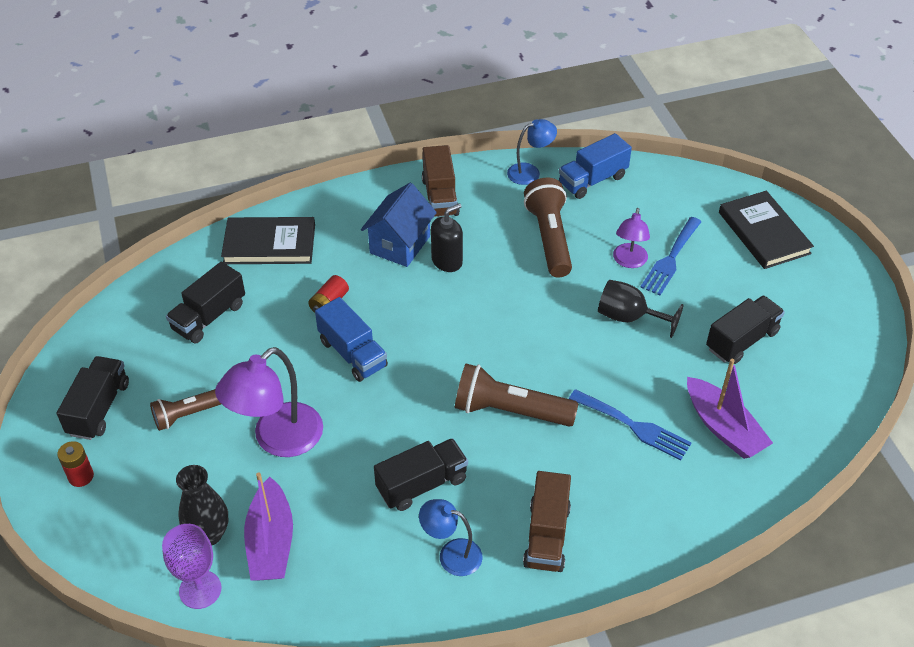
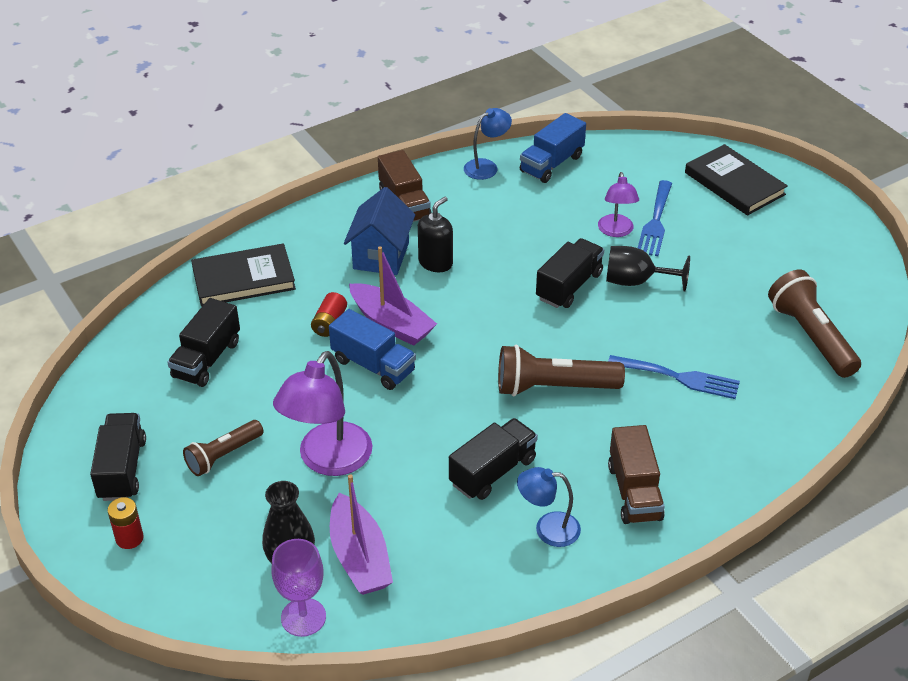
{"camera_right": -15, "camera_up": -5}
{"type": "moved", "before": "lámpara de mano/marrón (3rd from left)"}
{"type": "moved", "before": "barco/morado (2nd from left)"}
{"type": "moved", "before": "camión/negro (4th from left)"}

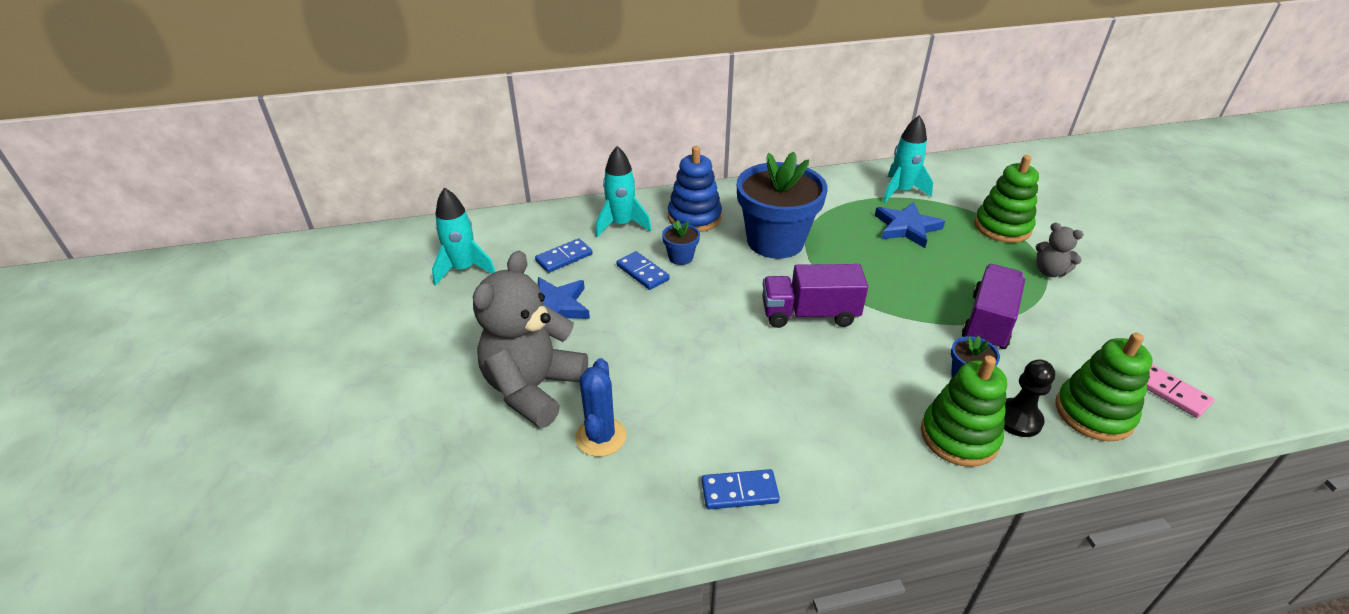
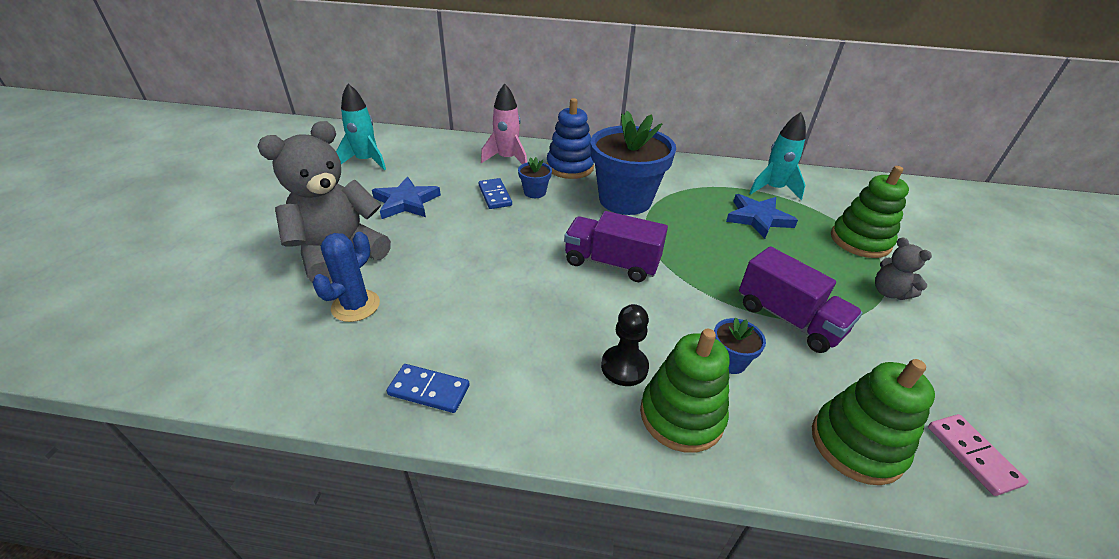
{"camera_right": 20, "camera_up": 0}
{"type": "removed", "before": "ficha de dominó/azul (1st from left)"}
{"type": "moved", "before": "peón/negro"}
{"type": "recoloured", "before": "cohete/turquesa (2nd from left)", "after": "cohete/rosa"}
{"type": "turned", "before": "camión/morado (2nd from left)", "turn": 90}

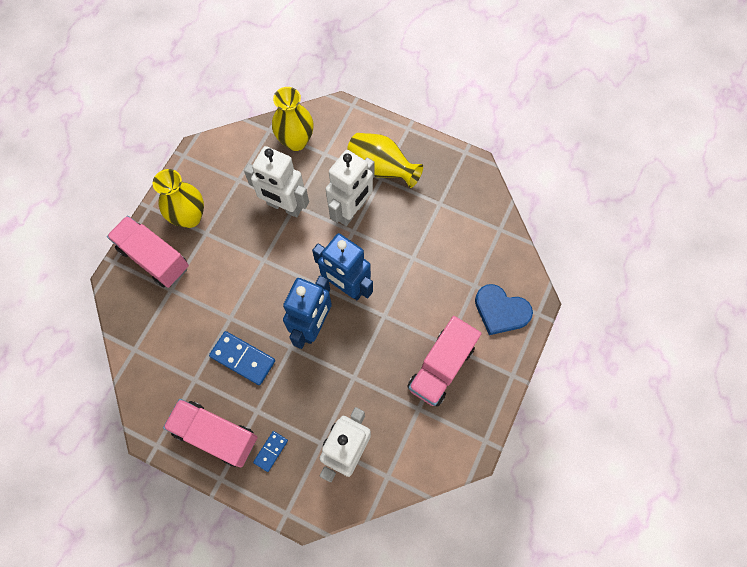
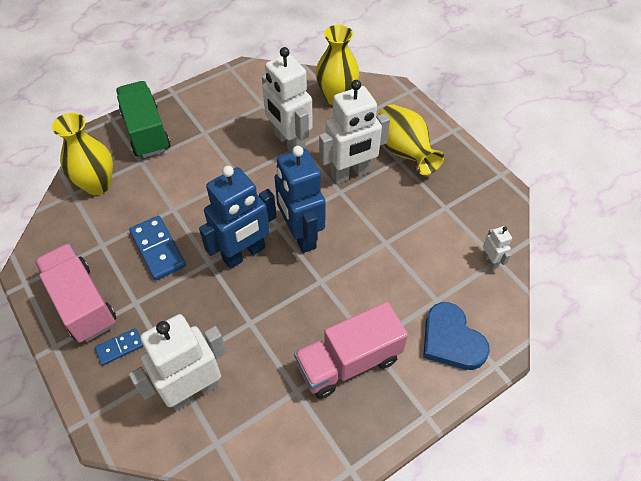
{"camera_right": 30, "camera_up": -15}
{"type": "added", "after": "robot/blanco (4th from left)"}
{"type": "moved", "before": "florero/amarillo (1st from left)"}
{"type": "recoloured", "before": "camión/rosa (1st from left)", "after": "camión/verde"}

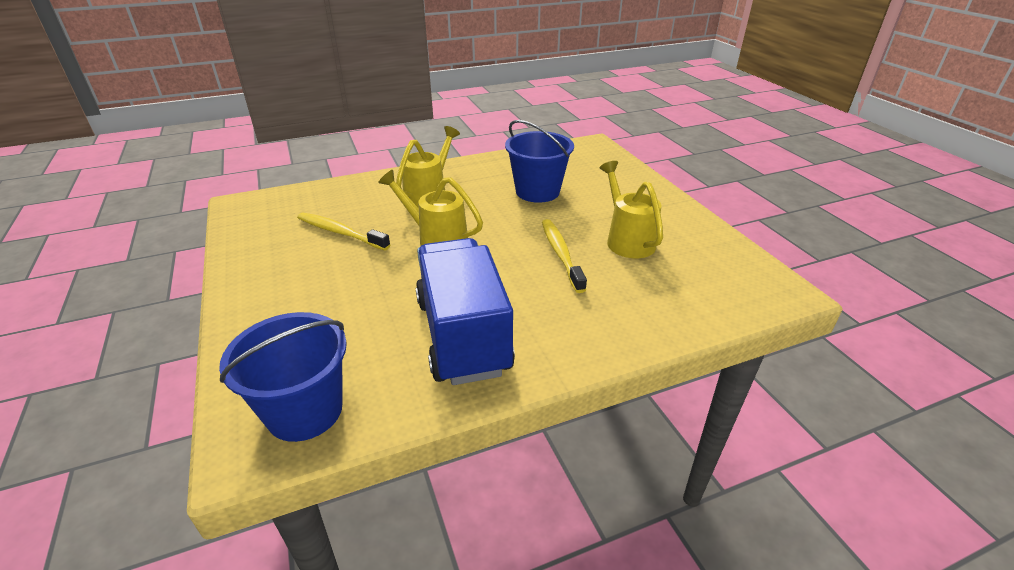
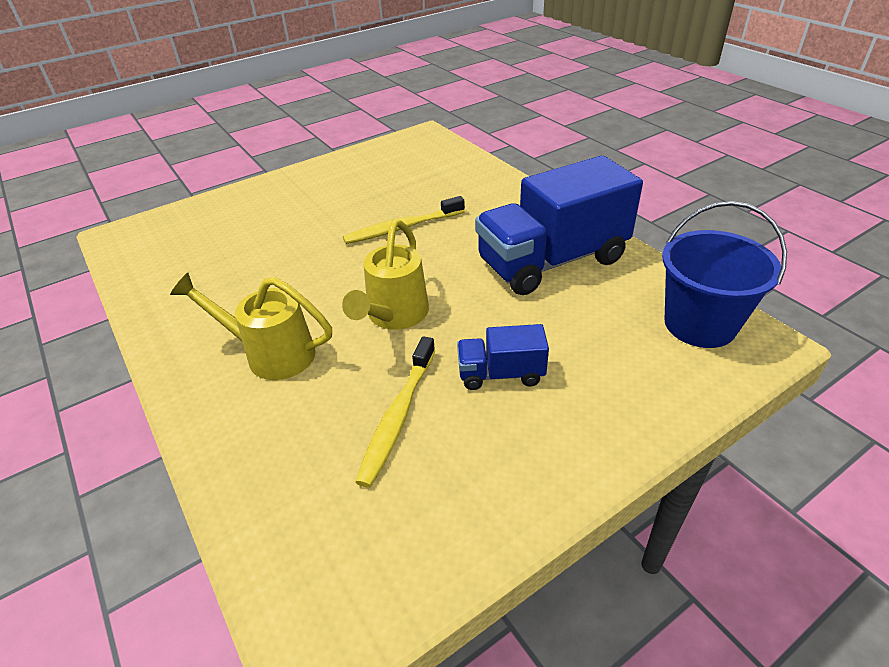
{"camera_right": -100, "camera_up": 5}
{"type": "removed", "before": "balde/azul (2nd from left)"}
{"type": "removed", "before": "regadera/amarillo (3rd from left)"}
{"type": "added", "after": "camión/azul (1st from left)"}

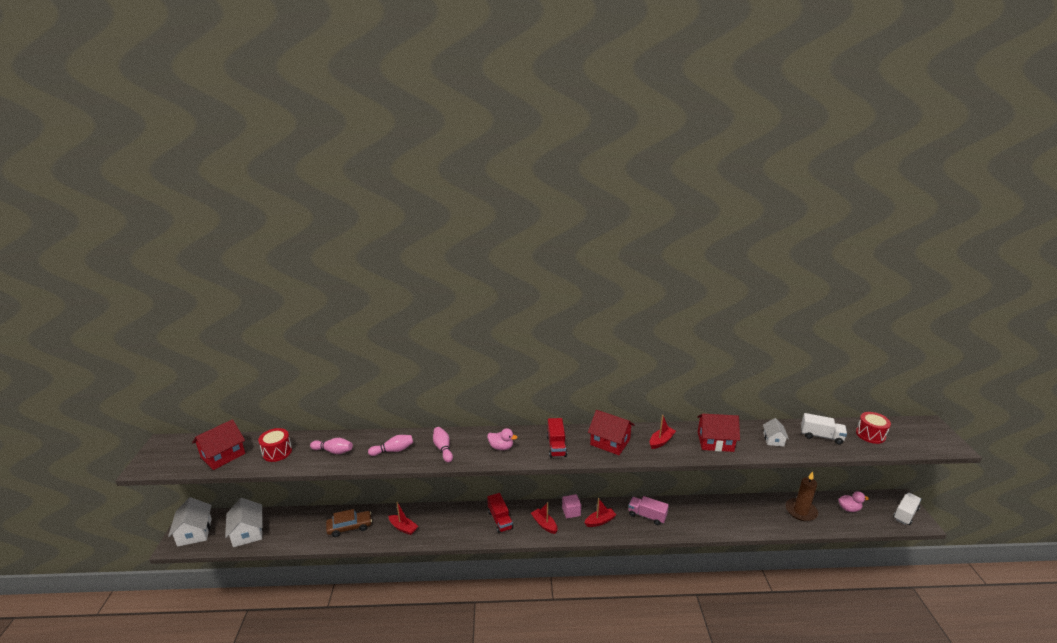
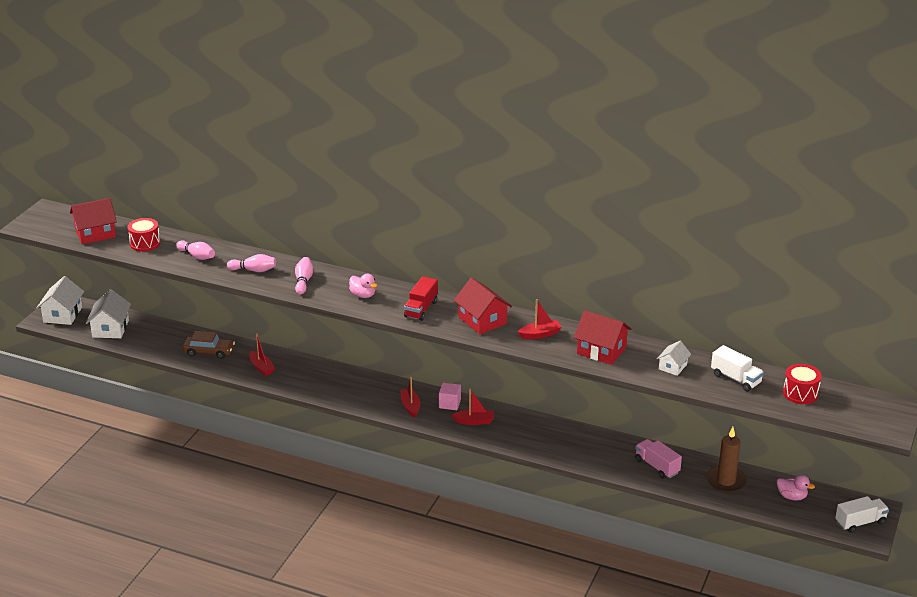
{"camera_right": 25, "camera_up": 5}
{"type": "removed", "before": "camión/rojo (1st from left)"}
{"type": "moved", "before": "camión/rosa"}

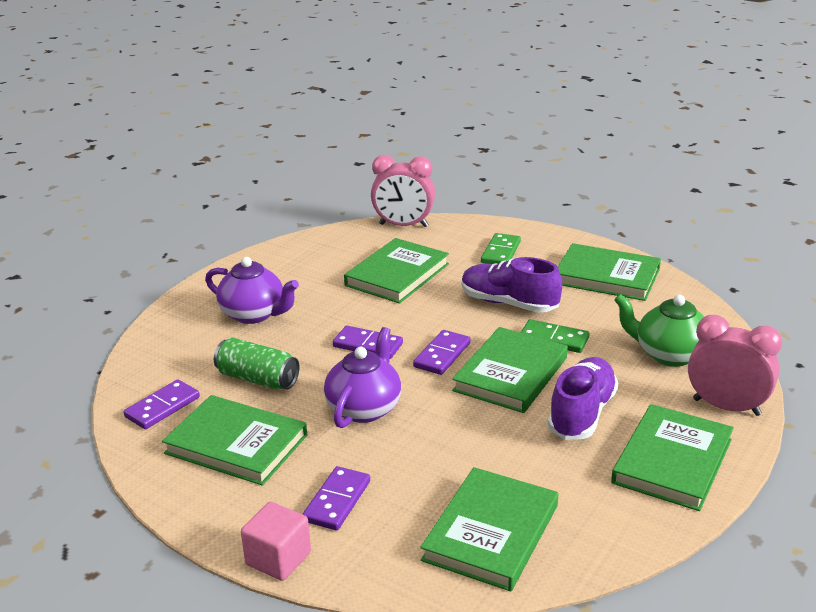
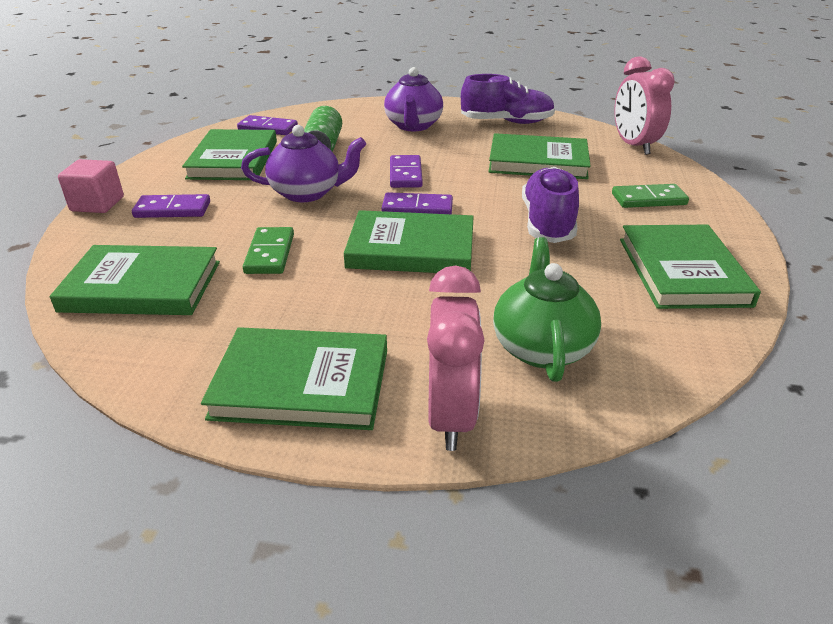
{"camera_right": 65, "camera_up": 5}
{"type": "moved", "before": "ficha de dominó/verde (2nd from left in the first image)", "after": "ficha de dominó/verde (1st from left)"}
{"type": "moved", "before": "zapato/morado (2nd from left in the first image)", "after": "zapato/morado (1st from left)"}

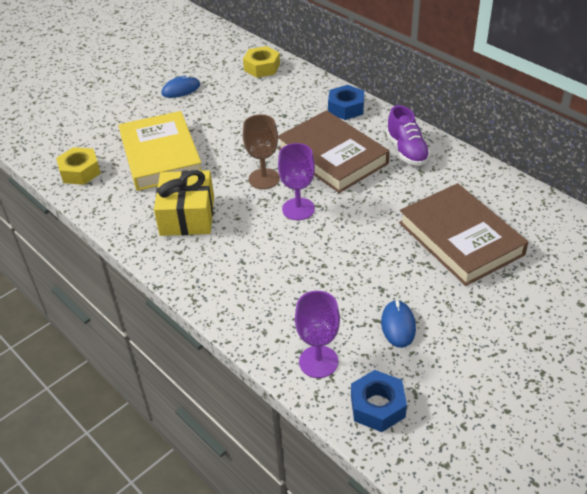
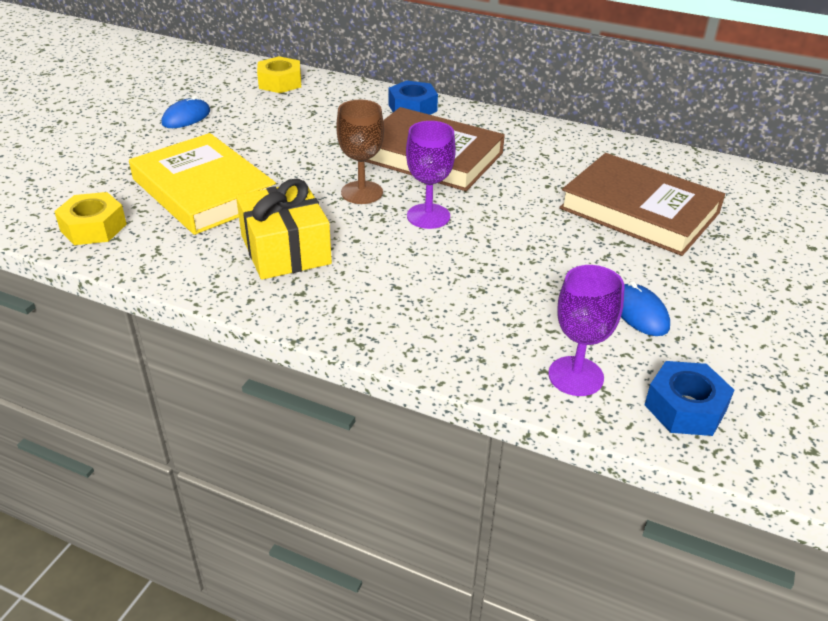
{"camera_right": -25, "camera_up": -5}
{"type": "removed", "before": "zapato/morado"}

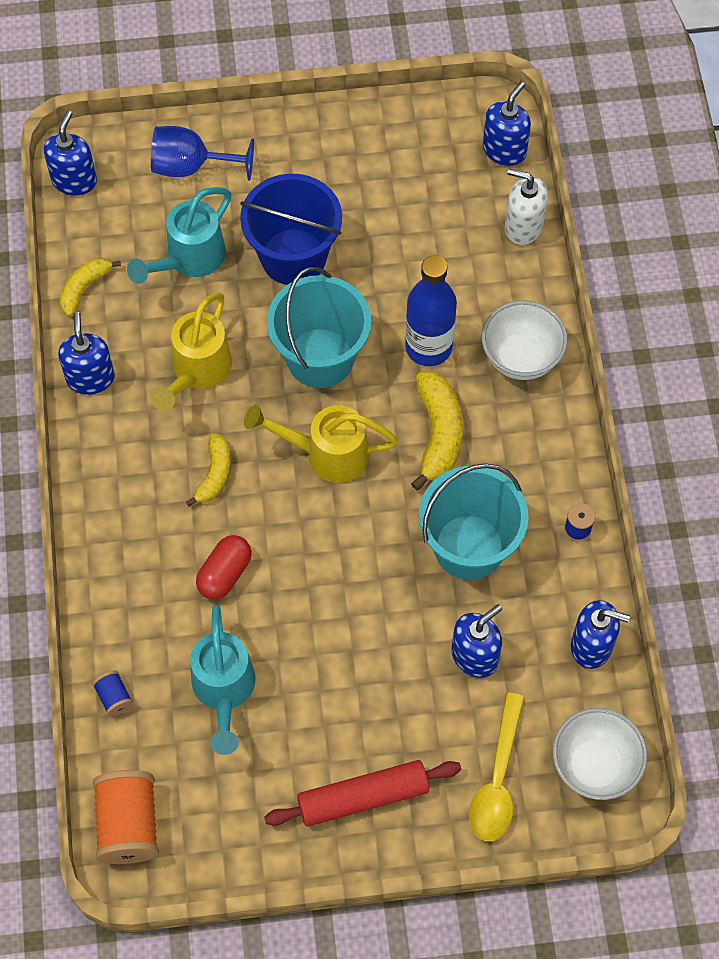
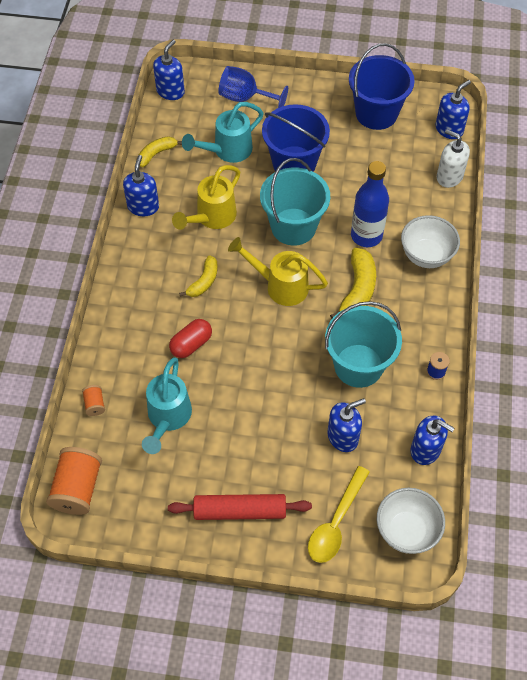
{"camera_right": 15, "camera_up": -5}
{"type": "added", "after": "balde/azul (2nd from left)"}
{"type": "recoloured", "before": "carrete/azul (1st from left)", "after": "carrete/naranja (2nd from left)"}

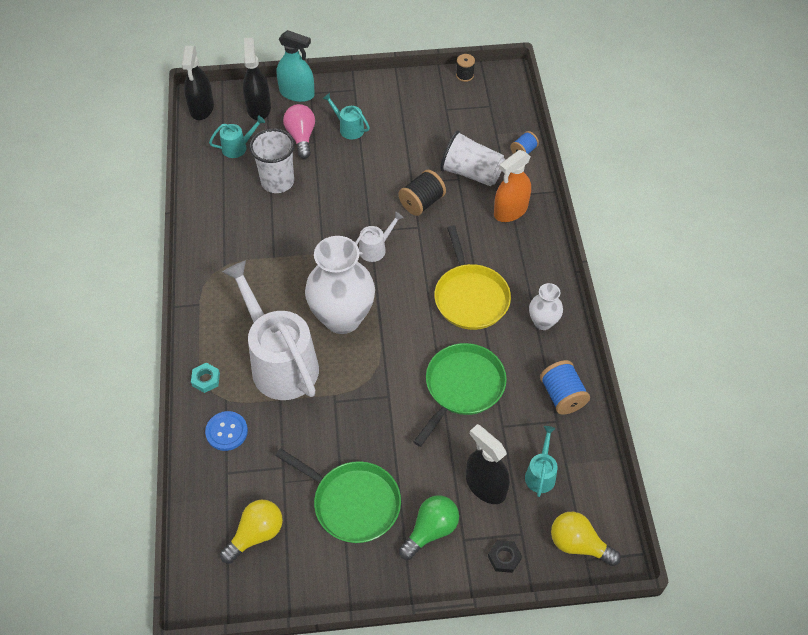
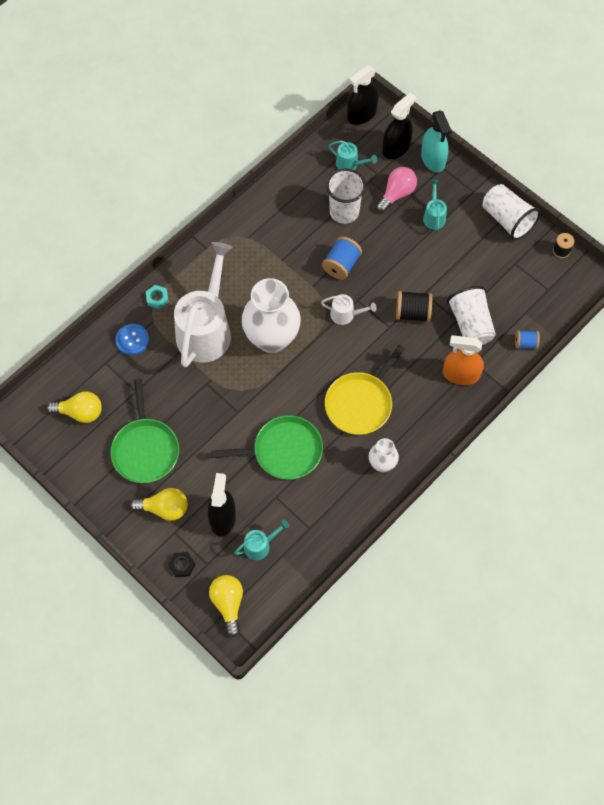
{"camera_right": 50, "camera_up": 10}
{"type": "added", "after": "vaso/blanco (3rd from left)"}
{"type": "moved", "before": "carrete/azul (2nd from left in the first image)", "after": "carrete/azul (1st from left)"}
{"type": "recoloured", "before": "bombilla/verde", "after": "bombilla/amarillo (2nd from left)"}

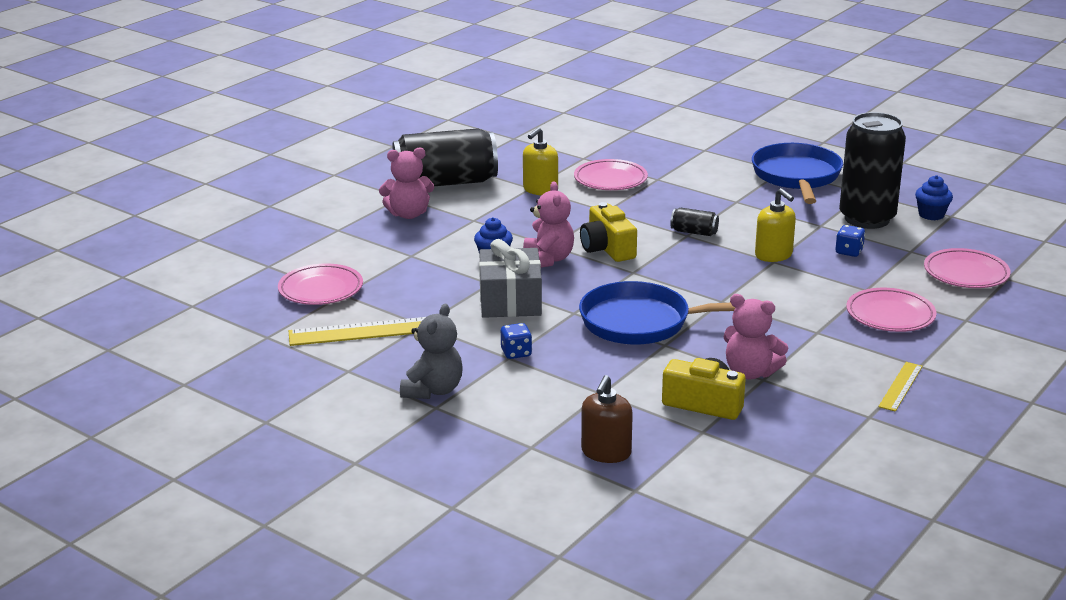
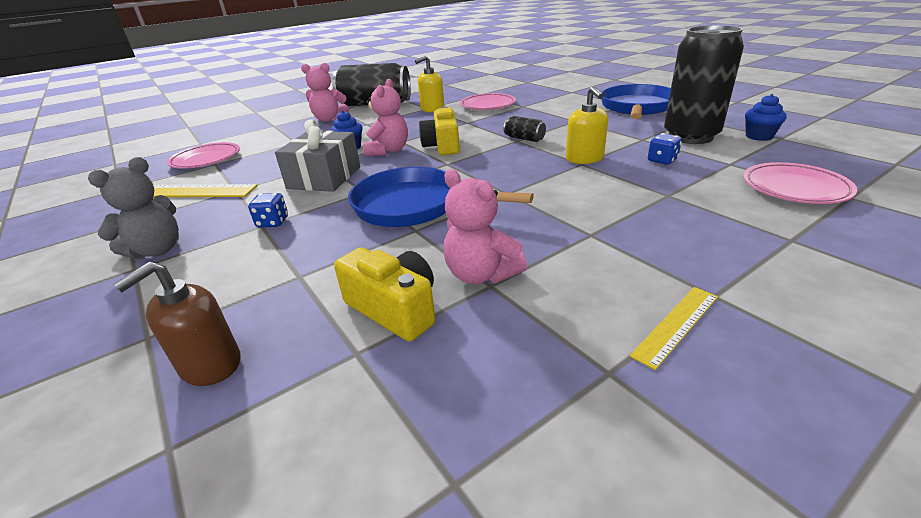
{"camera_right": 20, "camera_up": 5}
{"type": "removed", "before": "plato/rosa (3rd from left)"}

